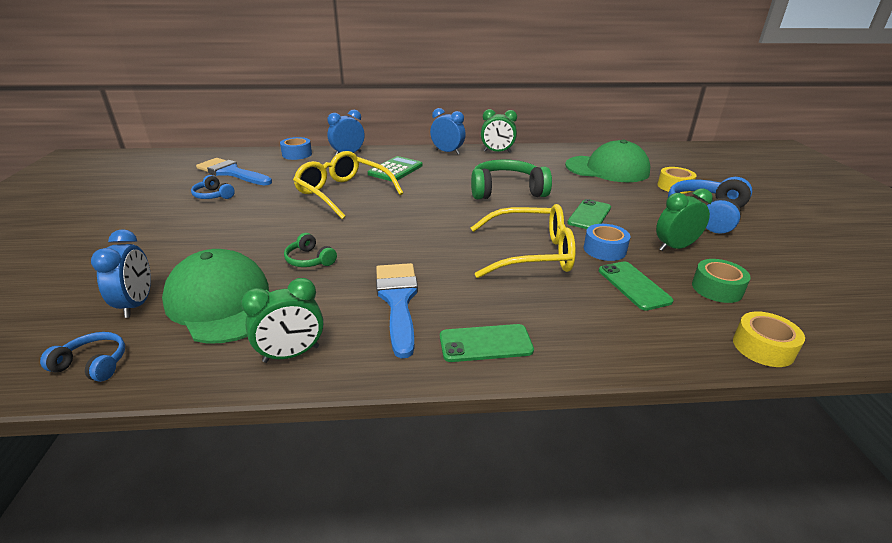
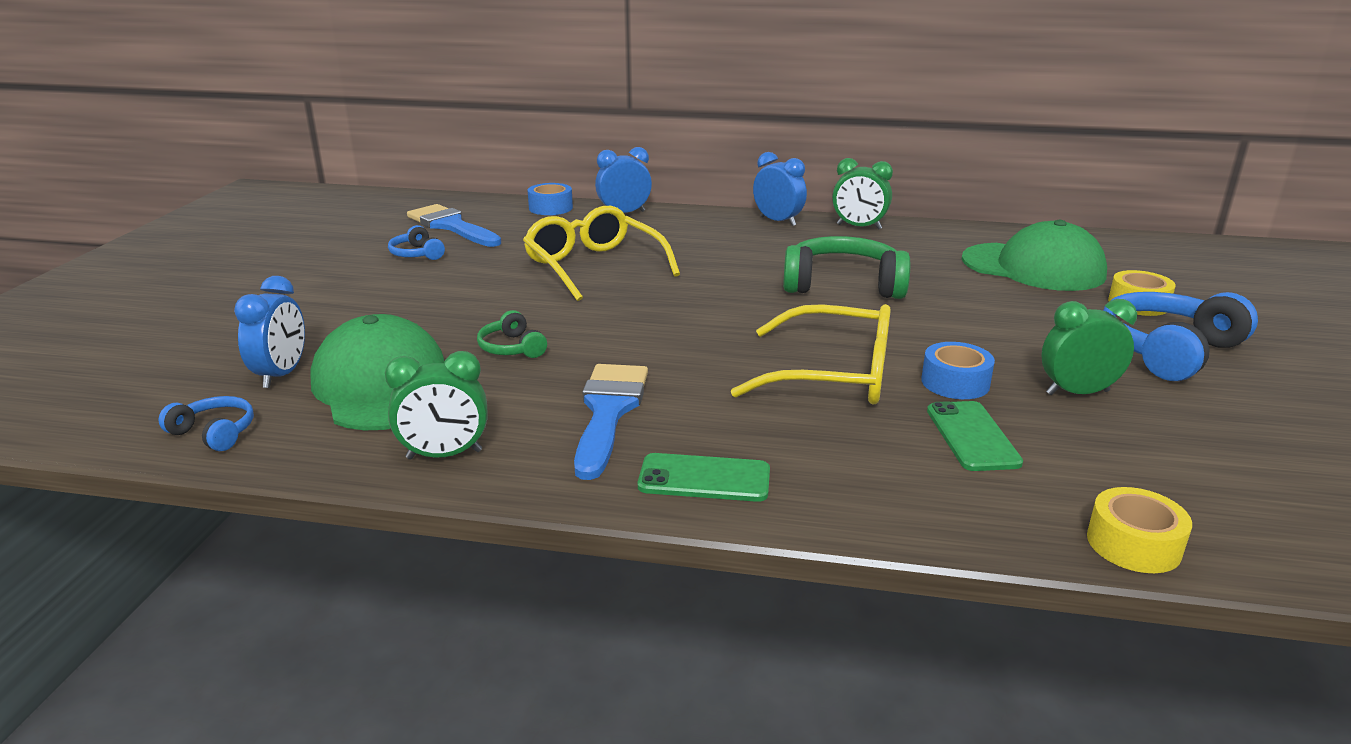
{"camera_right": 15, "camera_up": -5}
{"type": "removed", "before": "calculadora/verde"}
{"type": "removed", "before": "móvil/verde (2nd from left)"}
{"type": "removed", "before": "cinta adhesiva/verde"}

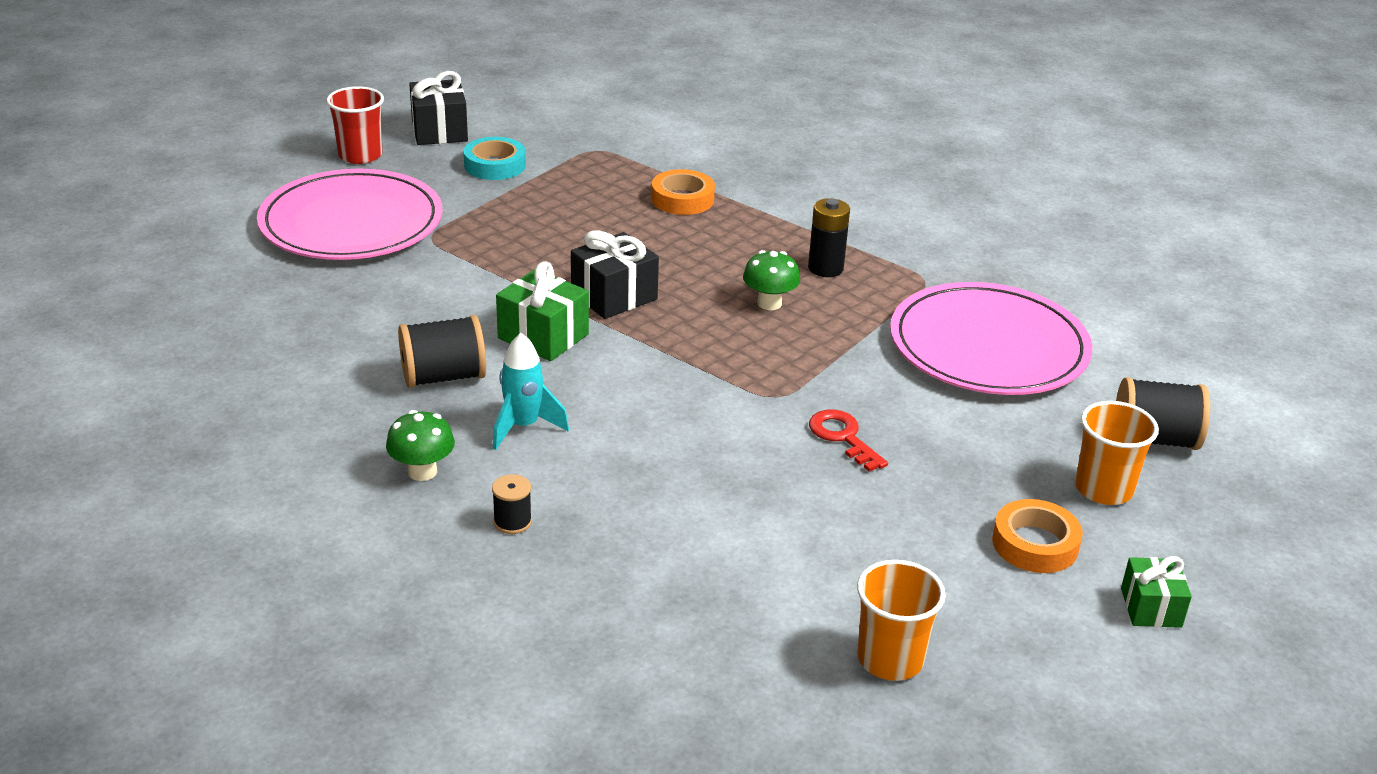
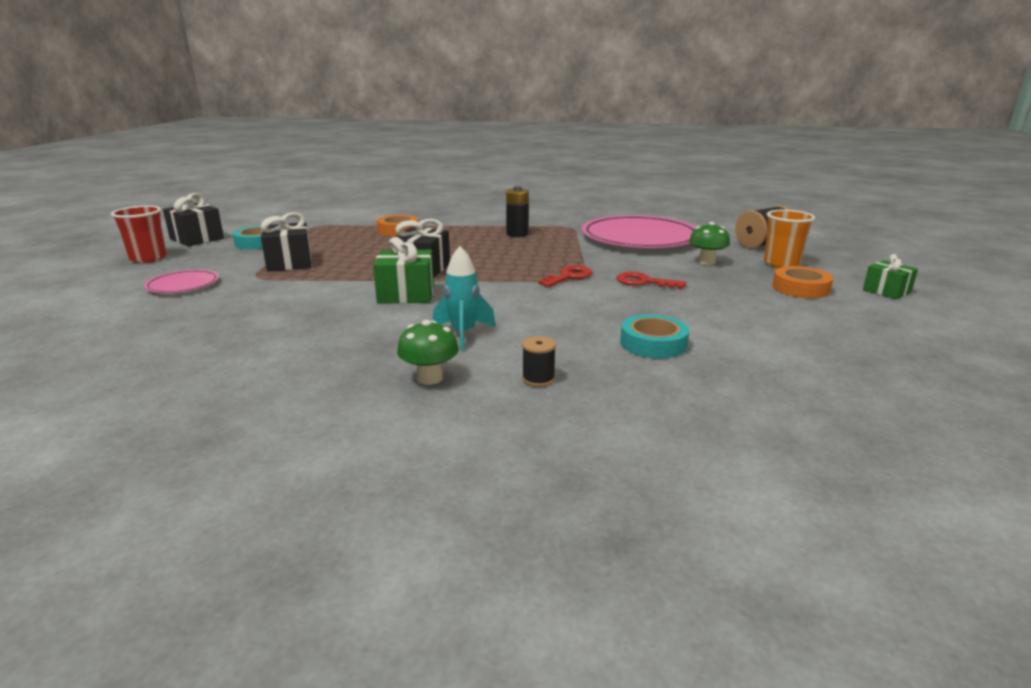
{"camera_right": -35, "camera_up": -10}
{"type": "removed", "before": "carrete/negro (1st from left)"}
{"type": "removed", "before": "vaso/naranja (1st from left)"}
{"type": "added", "after": "regalo/negro (2nd from left)"}
{"type": "added", "after": "llave/rojo (1st from left)"}
{"type": "added", "after": "cinta adhesiva/turquesa (2nd from left)"}
{"type": "moved", "before": "seta/verde (2nd from left)"}
{"type": "resized", "before": "plato/rosa (1st from left)", "scale": 0.46}

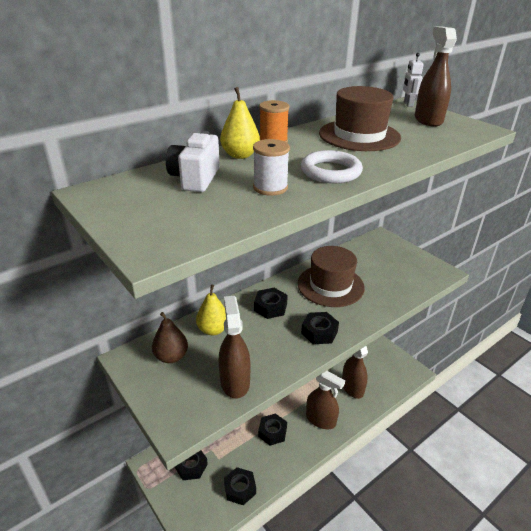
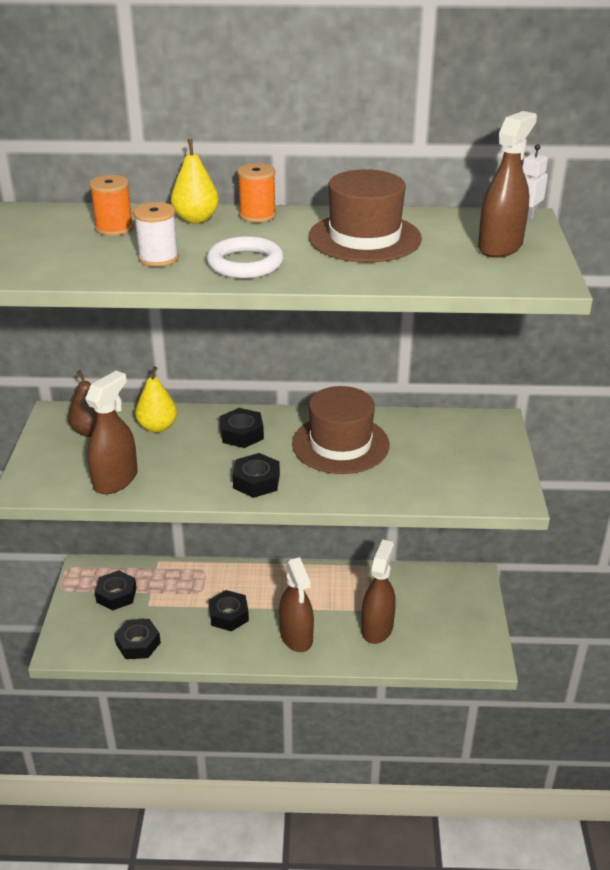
{"camera_right": 40, "camera_up": 0}
{"type": "replaced", "before": "cámara/blanco", "after": "carrete/naranja (1st from left)"}

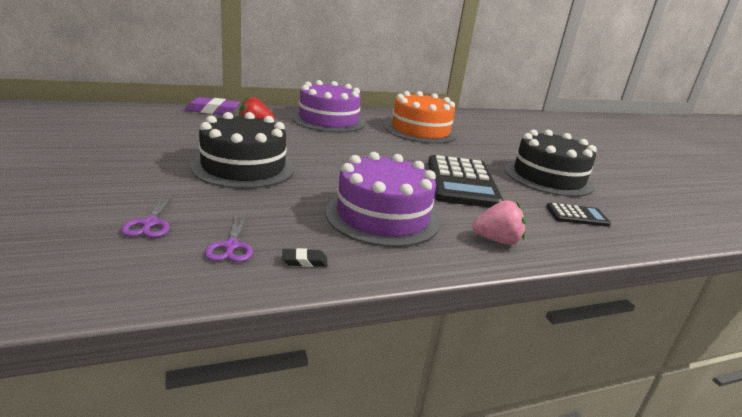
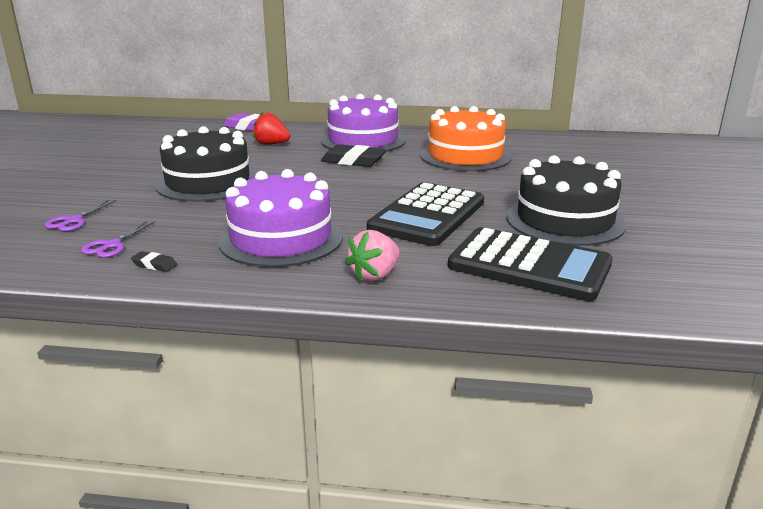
{"camera_right": 30, "camera_up": 0}
{"type": "added", "after": "goma de borrar/negro (2nd from left)"}
{"type": "turned", "before": "fresa/rosa", "turn": 105}
{"type": "resized", "before": "calculadora/negro (2nd from left)", "scale": 2.05}

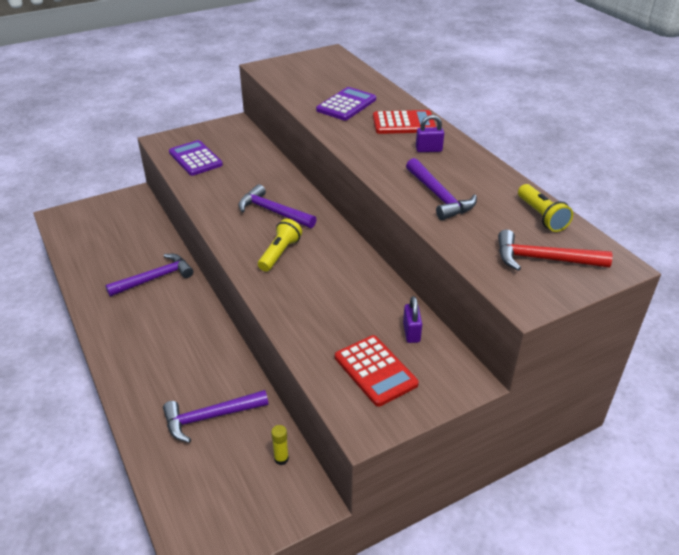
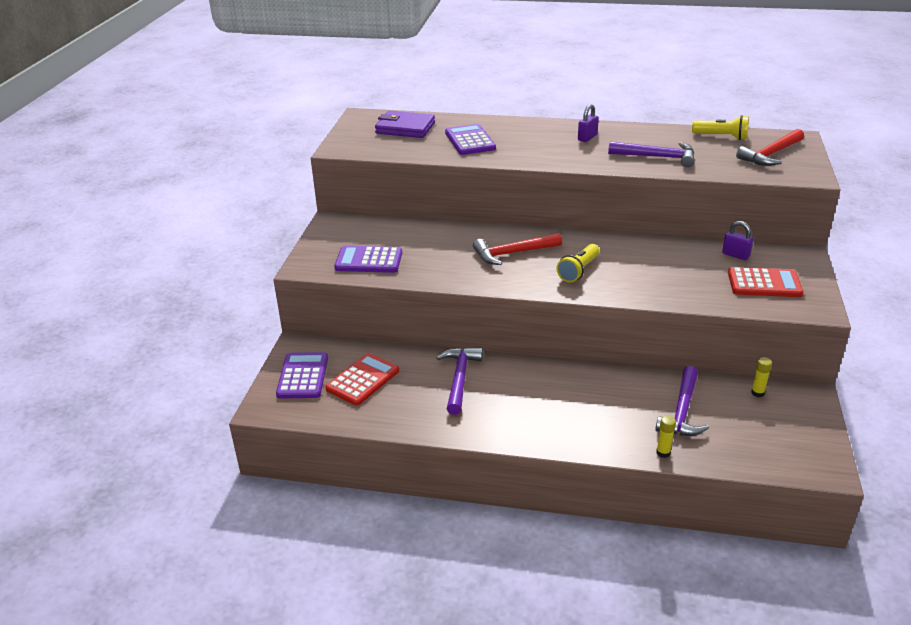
{"camera_right": -50, "camera_up": -5}
{"type": "added", "after": "calculadora/morado (1st from left)"}
{"type": "added", "after": "cartera/morado"}
{"type": "added", "after": "barra de pegamento/amarillo (1st from left)"}
{"type": "moved", "before": "calculadora/rojo (2nd from left in the first image)", "after": "calculadora/rojo (1st from left)"}
{"type": "recoloured", "before": "martillo/morado (3rd from left)", "after": "martillo/rojo (1st from left)"}
{"type": "turned", "before": "lámpara de mano/amarillo (1st from left)", "turn": -120}

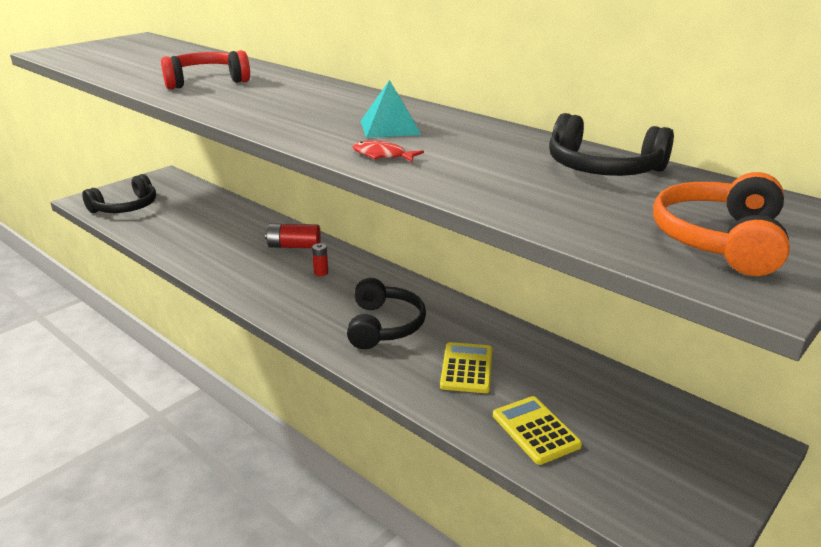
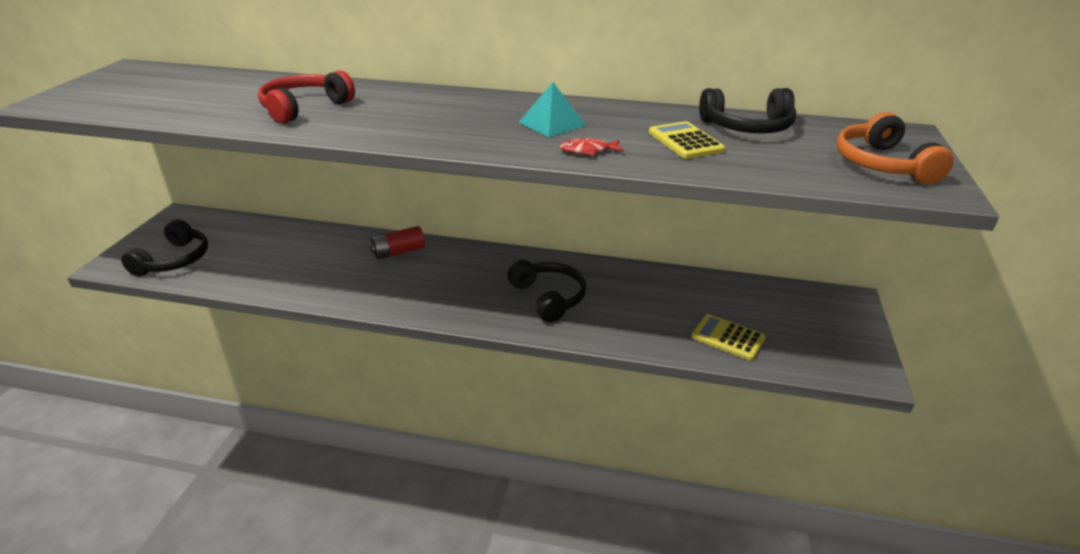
{"camera_right": -30, "camera_up": 5}
{"type": "removed", "before": "pila/rojo (2nd from left)"}
{"type": "moved", "before": "calculadora/amarillo (1st from left)"}

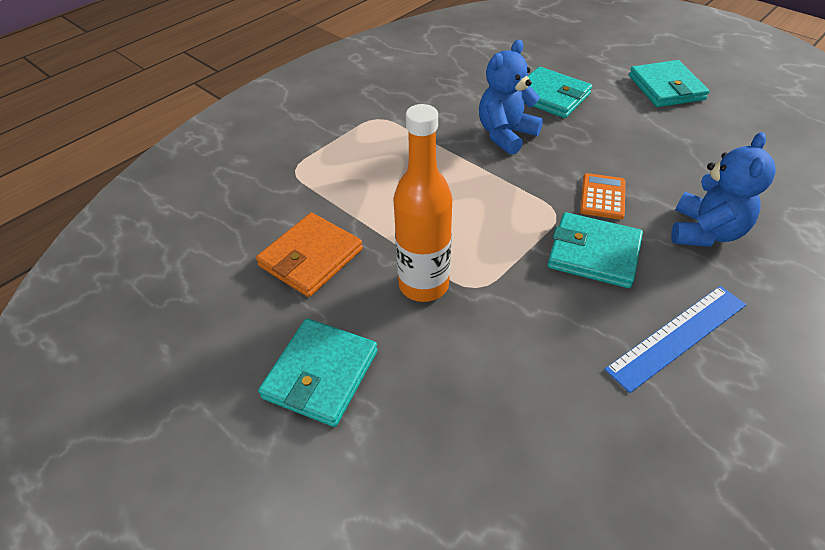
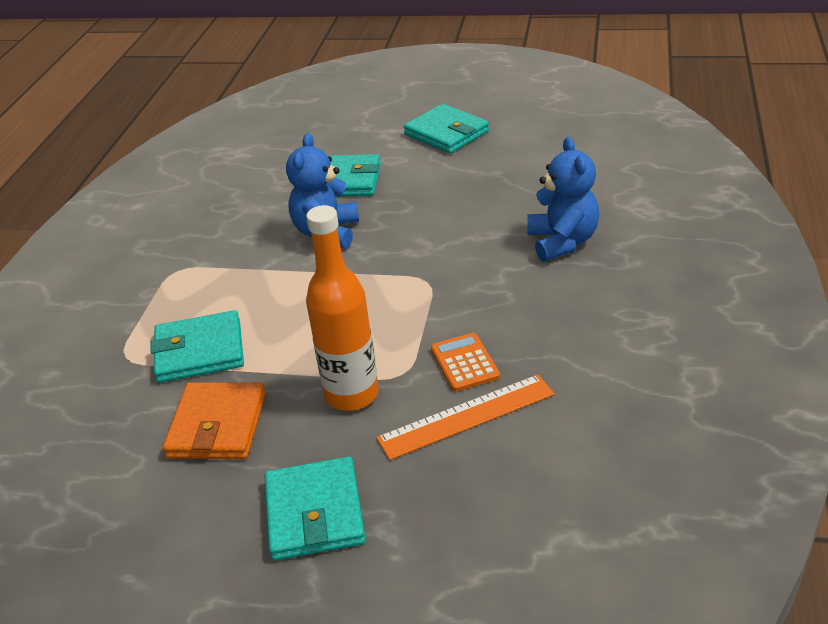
{"camera_right": -30, "camera_up": -10}
{"type": "removed", "before": "regla/azul"}
{"type": "added", "after": "regla/naranja"}
{"type": "moved", "before": "cartera/turquesa (3rd from left in the first image)", "after": "cartera/turquesa (1st from left)"}
{"type": "moved", "before": "calculadora/naranja"}

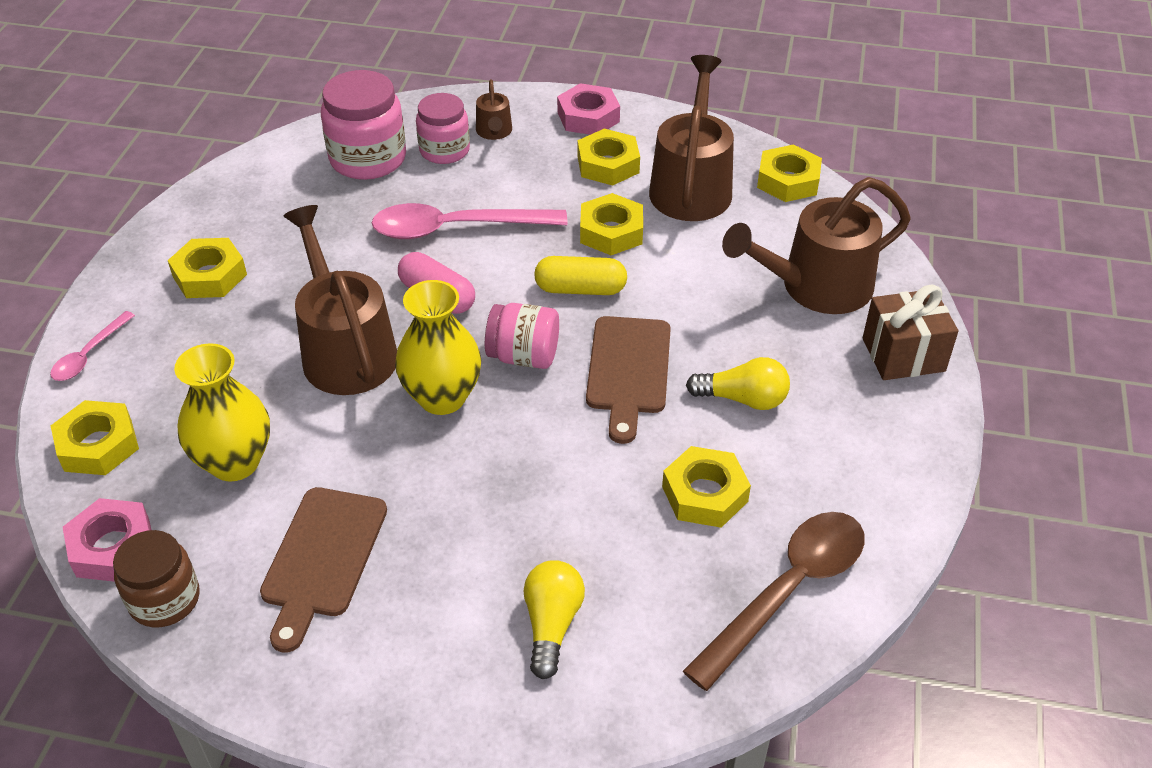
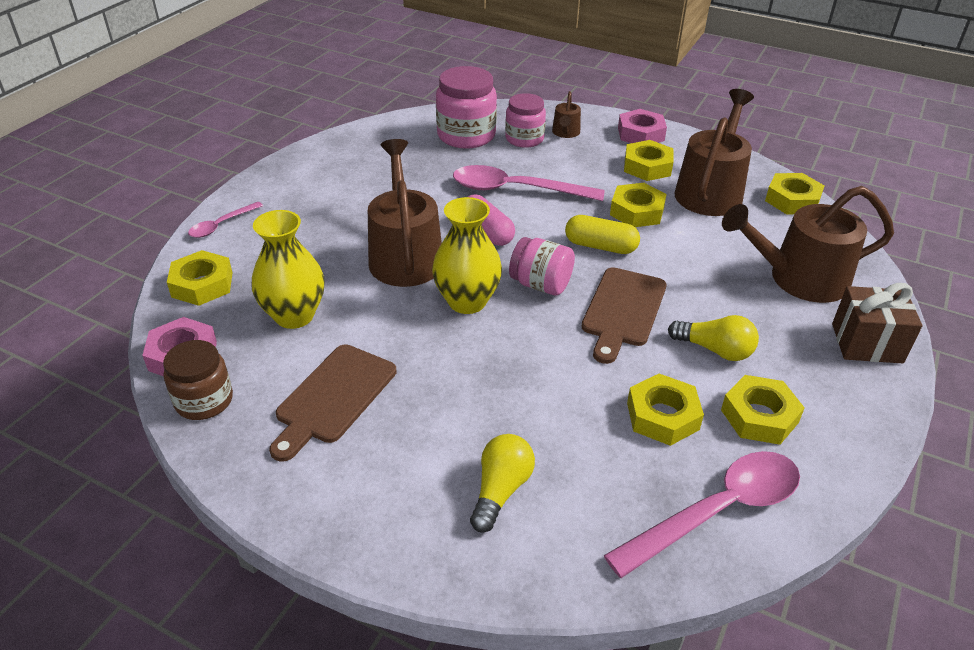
{"camera_right": 15, "camera_up": -5}
{"type": "moved", "before": "tuerca/amarillo (2nd from left in the first image)", "after": "tuerca/amarillo (5th from left)"}
{"type": "recoloured", "before": "cuchara/marrón", "after": "cuchara/rosa (3rd from left)"}

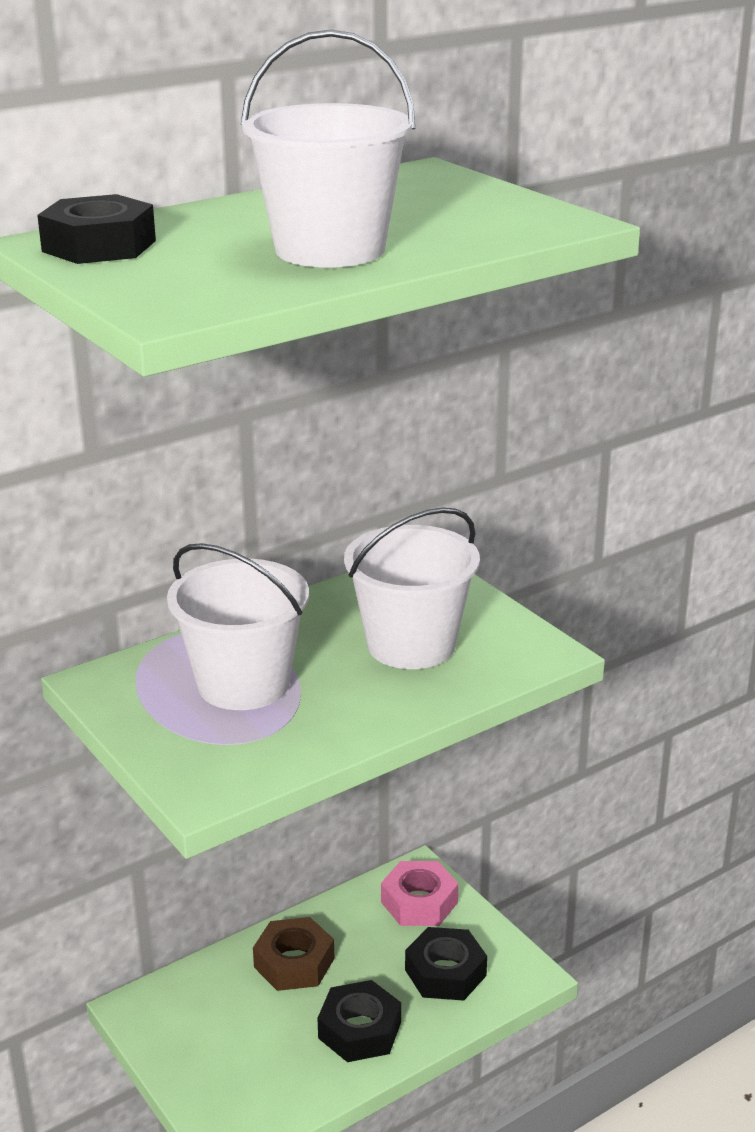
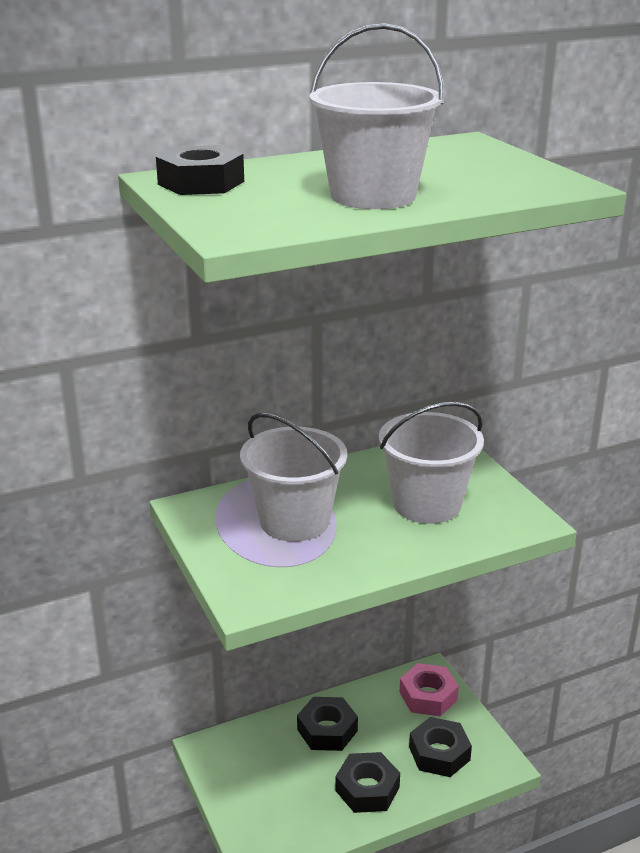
{"camera_right": 10, "camera_up": 0}
{"type": "recoloured", "before": "tuerca/marrón", "after": "tuerca/negro (2nd from left)"}

